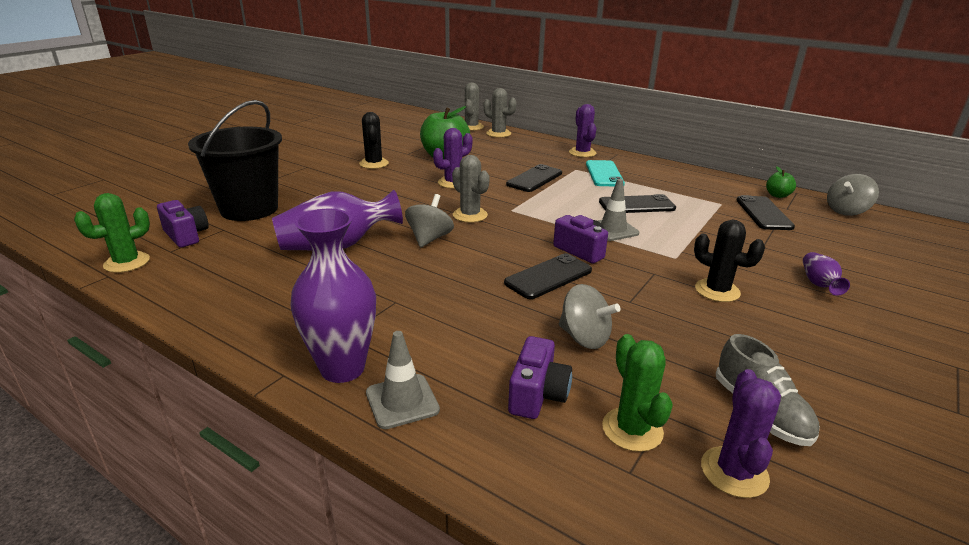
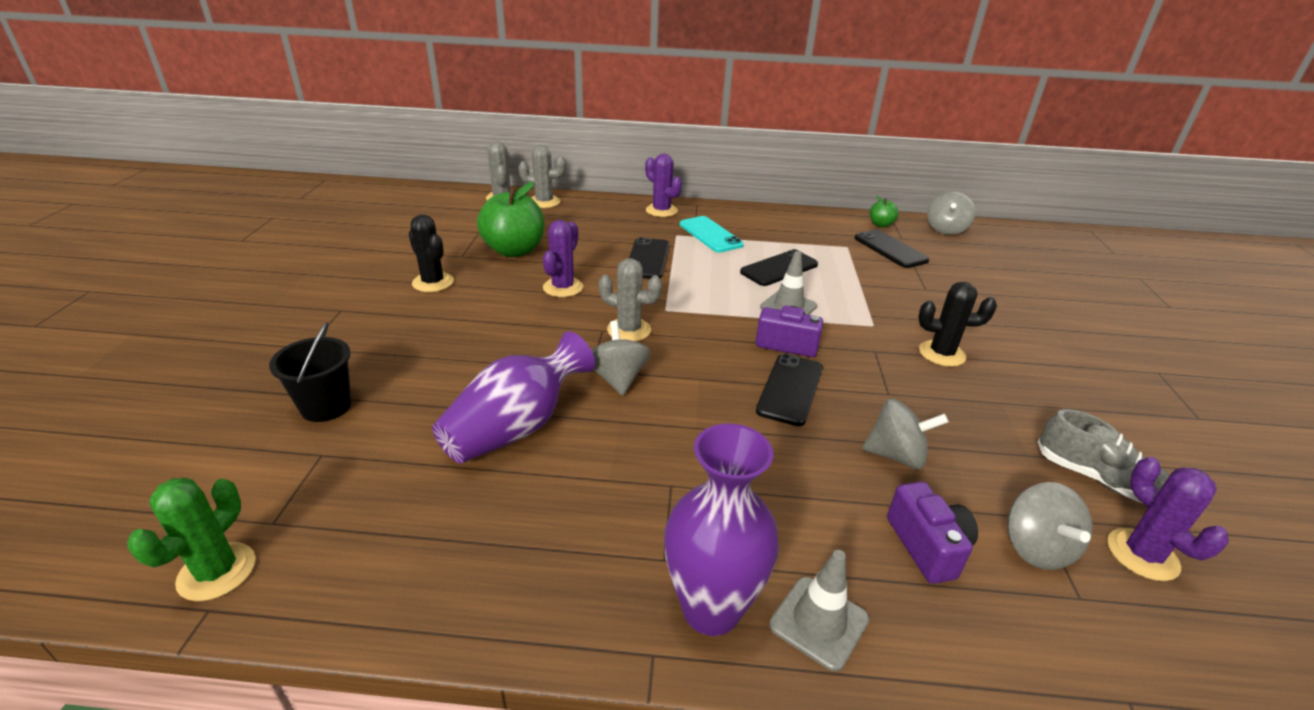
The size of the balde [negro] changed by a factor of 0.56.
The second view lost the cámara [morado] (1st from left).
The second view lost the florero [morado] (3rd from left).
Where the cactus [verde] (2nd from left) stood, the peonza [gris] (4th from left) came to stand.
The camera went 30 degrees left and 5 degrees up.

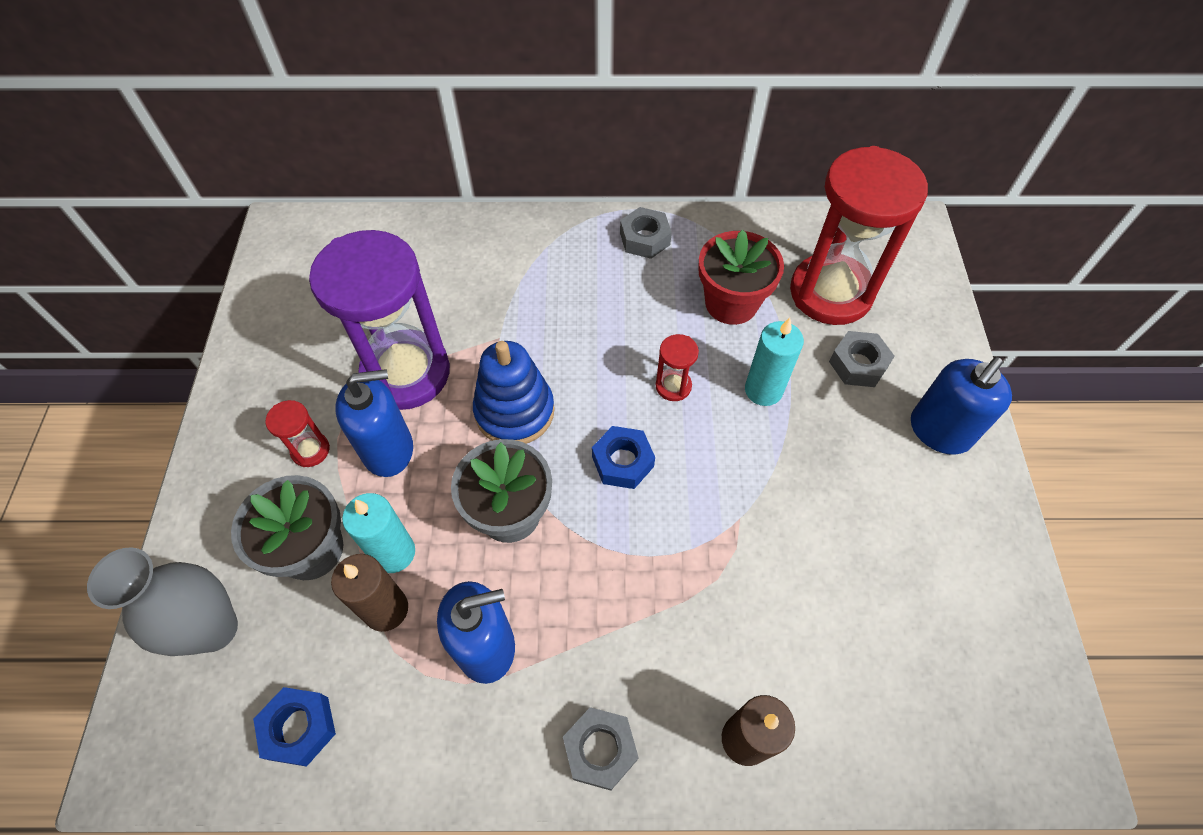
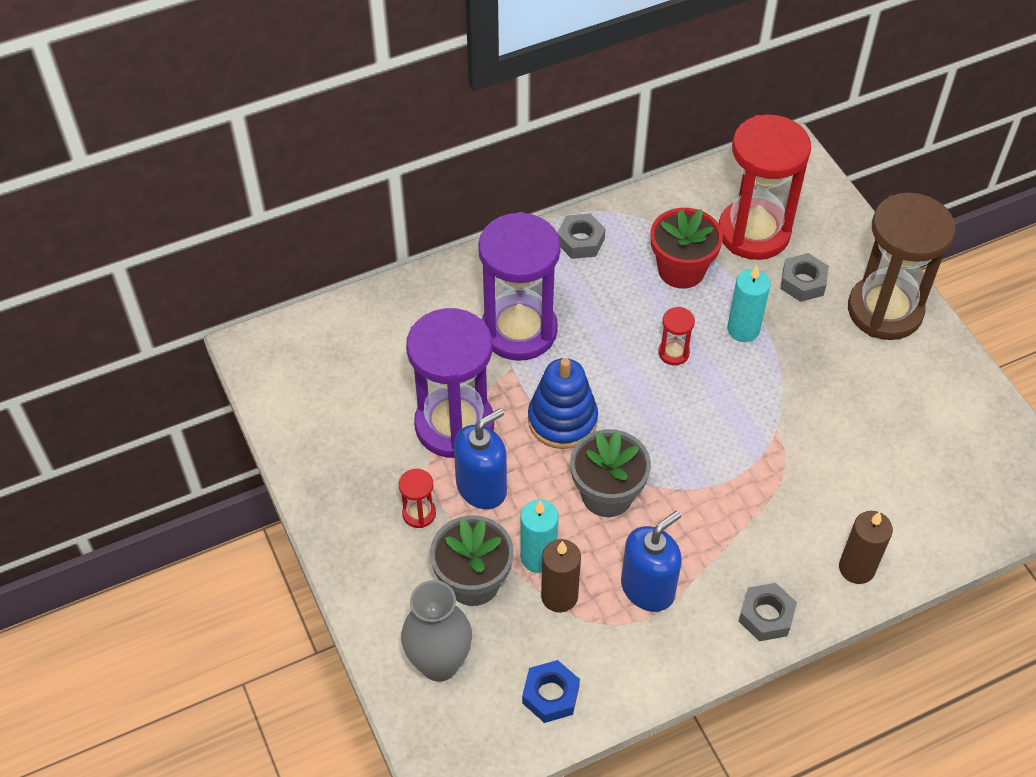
Where the dispensador de jabón [azul] (3rd from left) stood, the reloj de arena [marrón] came to stand.
The second view lost the tuerca [azul] (2nd from left).
The second view gained the reloj de arena [morado] (2nd from left).
The camera went 25 degrees left and 5 degrees down.

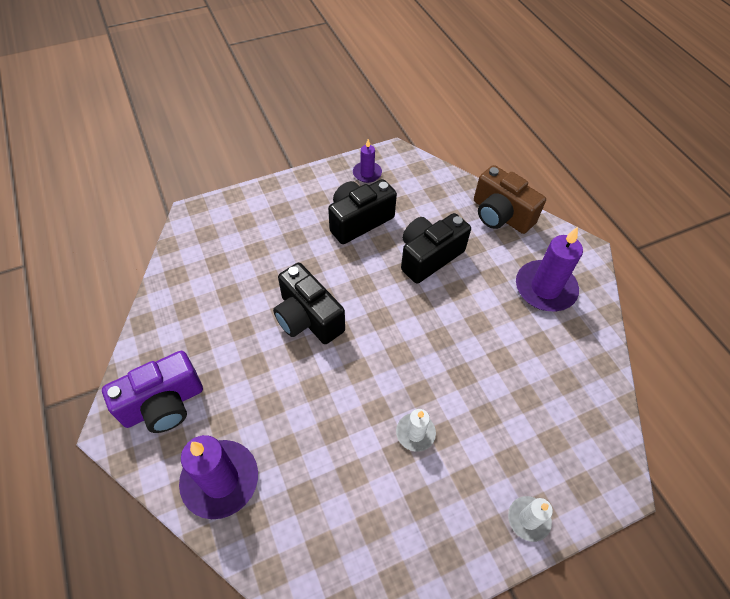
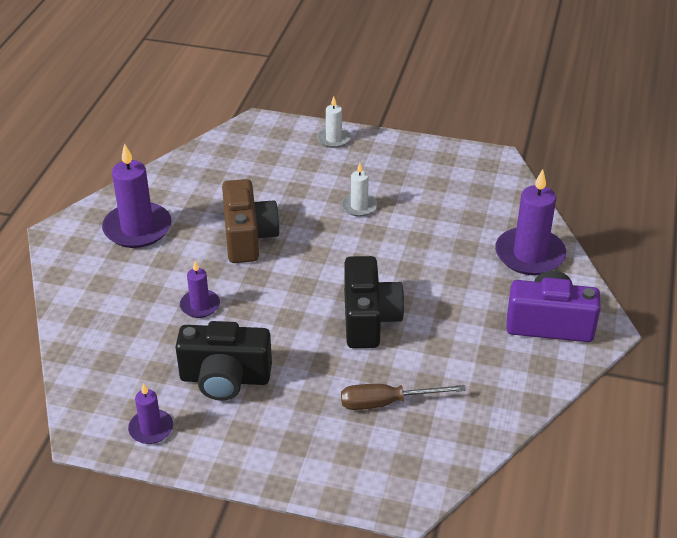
The cámara [marrón] ended up elsewhere.
Where the cámara [negro] (3rd from left) stood, the vela [morado] (3rd from left) came to stand.
The second view gained the destornillador [marrón].
The camera went 140 degrees left and 15 degrees down.

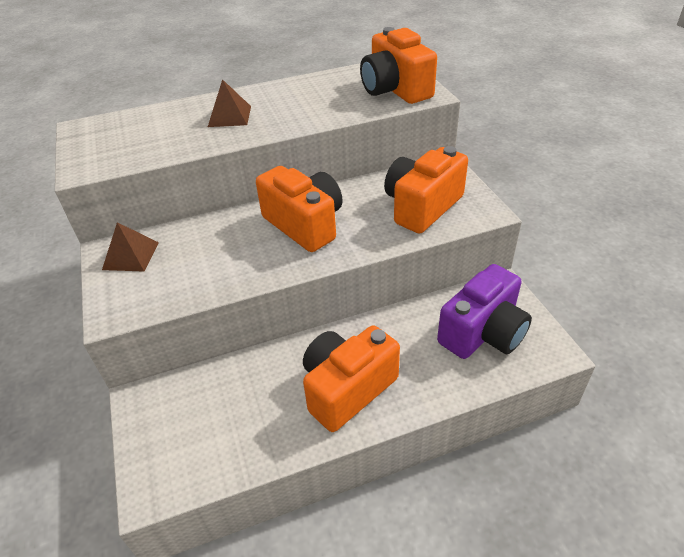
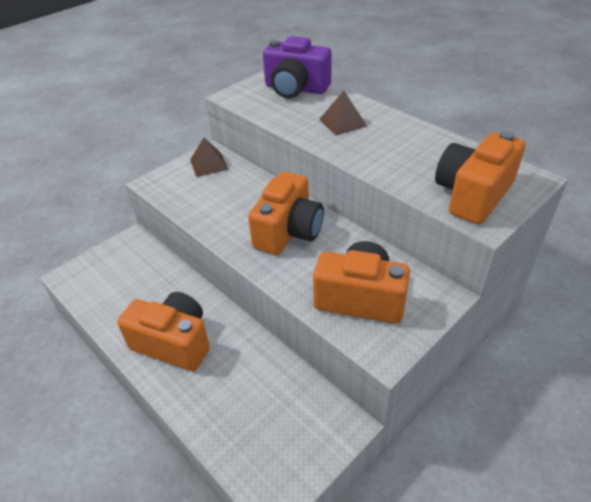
The cámara [morado] ended up elsewhere.
The camera went 65 degrees right and 0 degrees up.

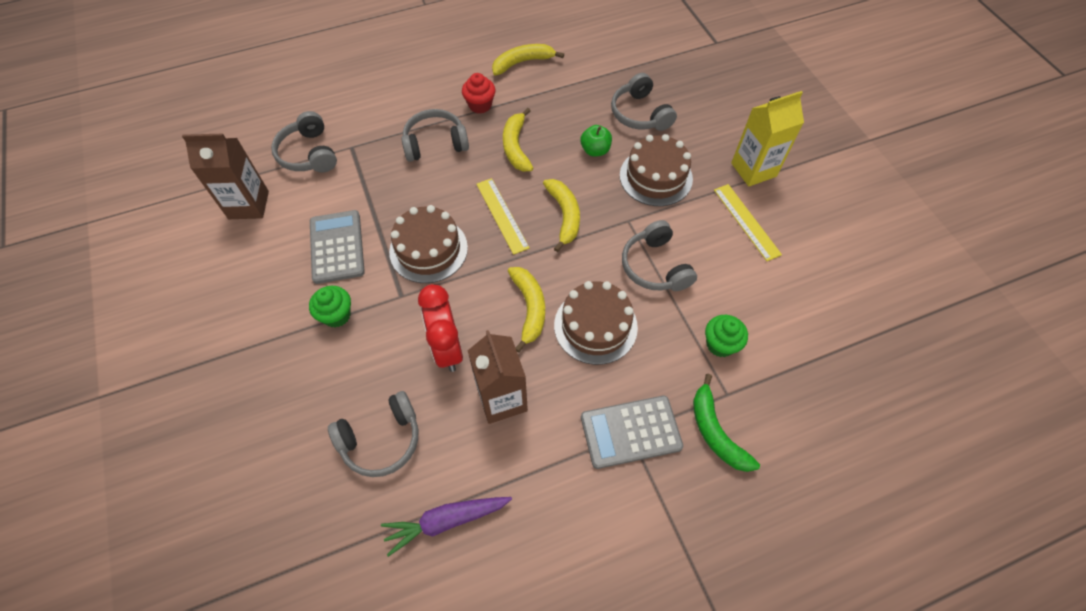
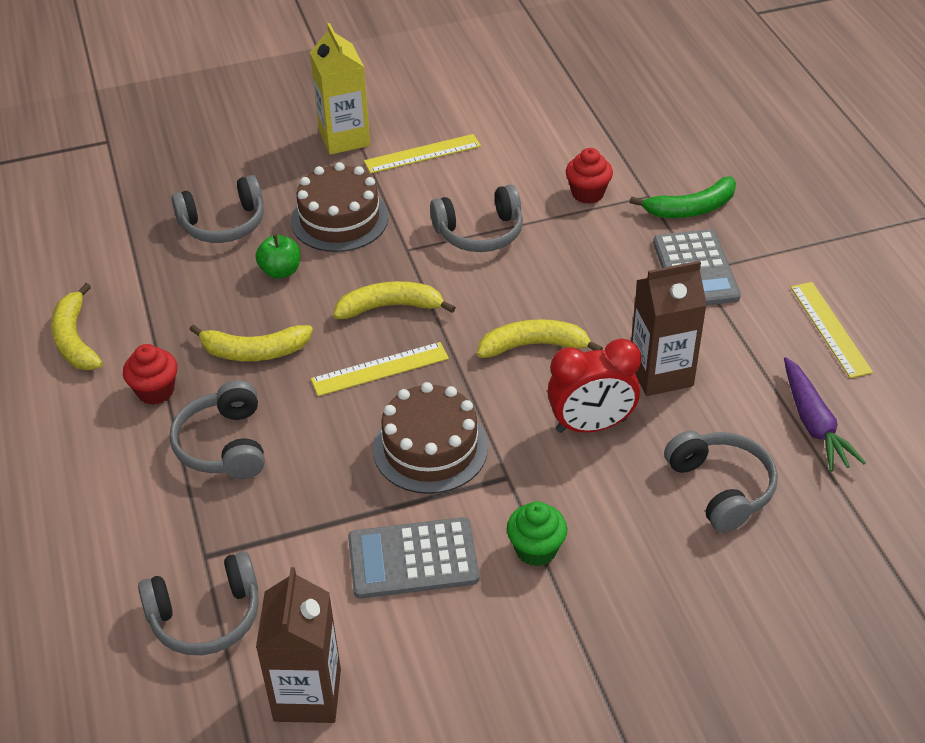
The second view lost the tarta [marrón] (2nd from left).
What was the magdalena [verde] (2nd from left) turned into the magdalena [rojo] (2nd from left).
The second view gained the regla [amarillo] (3rd from left).
The camera went 85 degrees left and 15 degrees down.

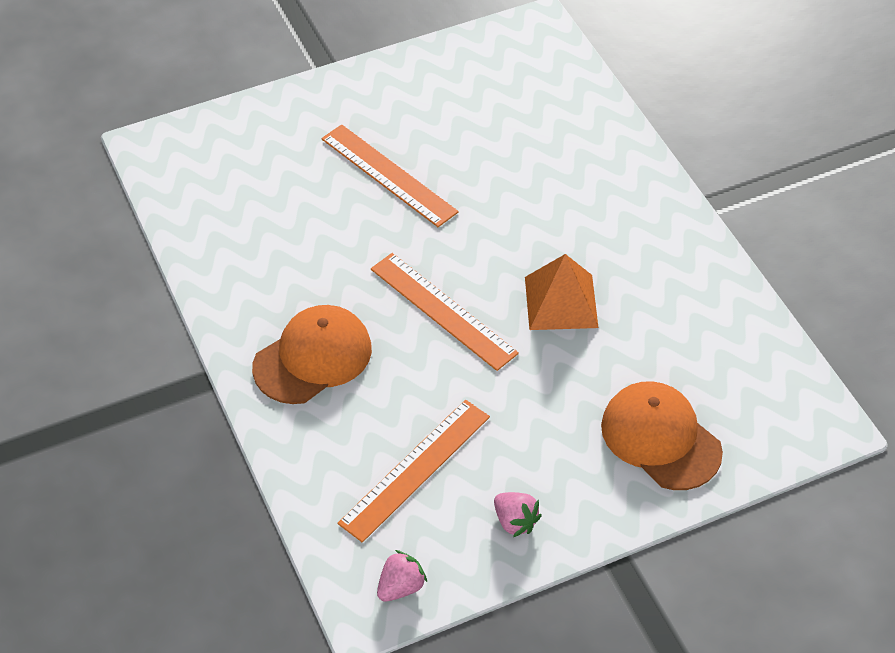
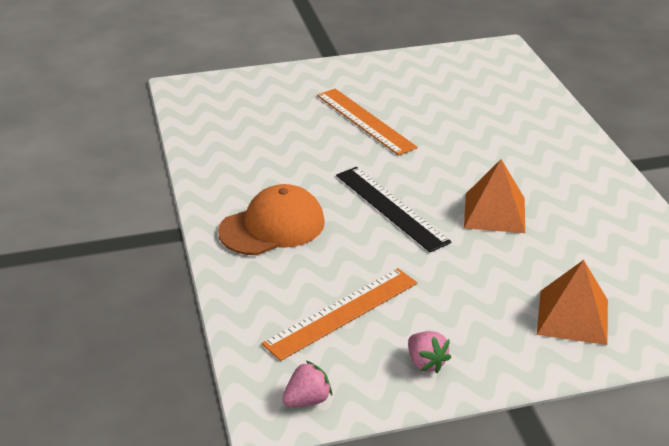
What was the regla [naranja] (3rd from left) turned into the regla [negro].
Where the gorra [naranja] (2nd from left) stood, the pirámide [naranja] (2nd from left) came to stand.
The camera went 10 degrees right and 15 degrees down.

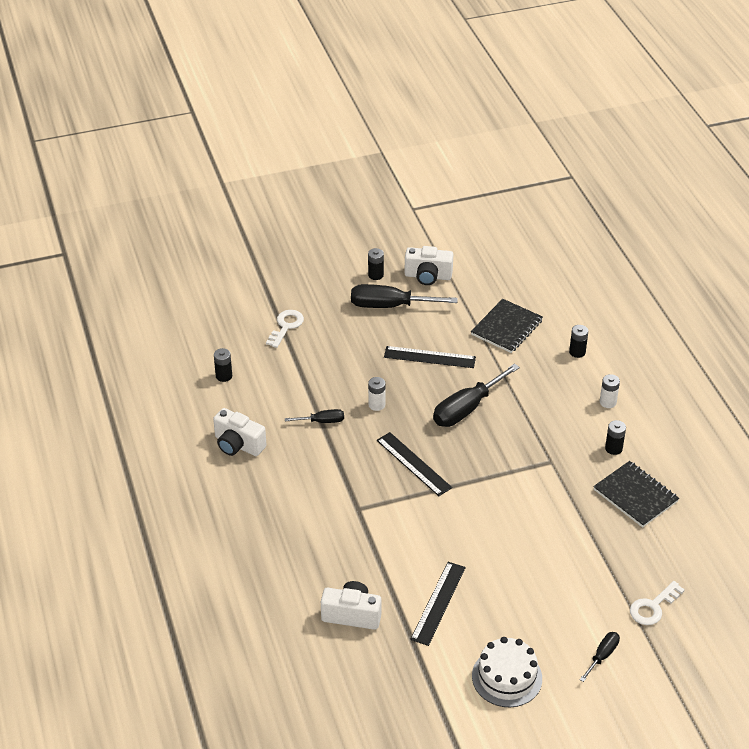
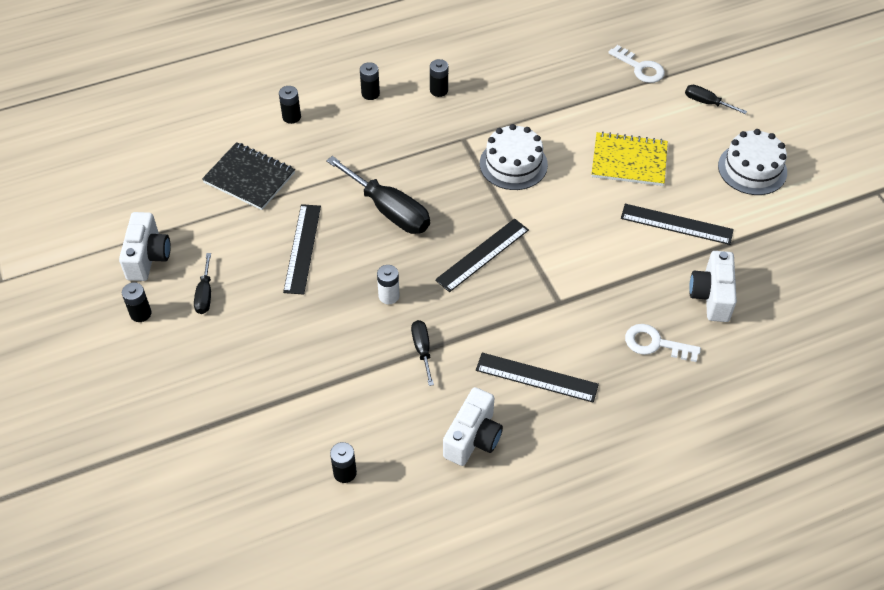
The size of the destornillador [negro] (2nd from left in the first image) changed by a factor of 0.52.
The llave [blanco] (1st from left in the first image) ended up elsewhere.
What was the pila [blanco] (2nd from left) turned into the pila [negro] (4th from left).
The second view lost the cuaderno [negro] (2nd from left).
The second view gained the tarta [blanco] (1st from left).
The second view gained the cuaderno [amarillo].
The second view gained the regla [negro] (3rd from left).
The camera went 95 degrees left and 10 degrees up.

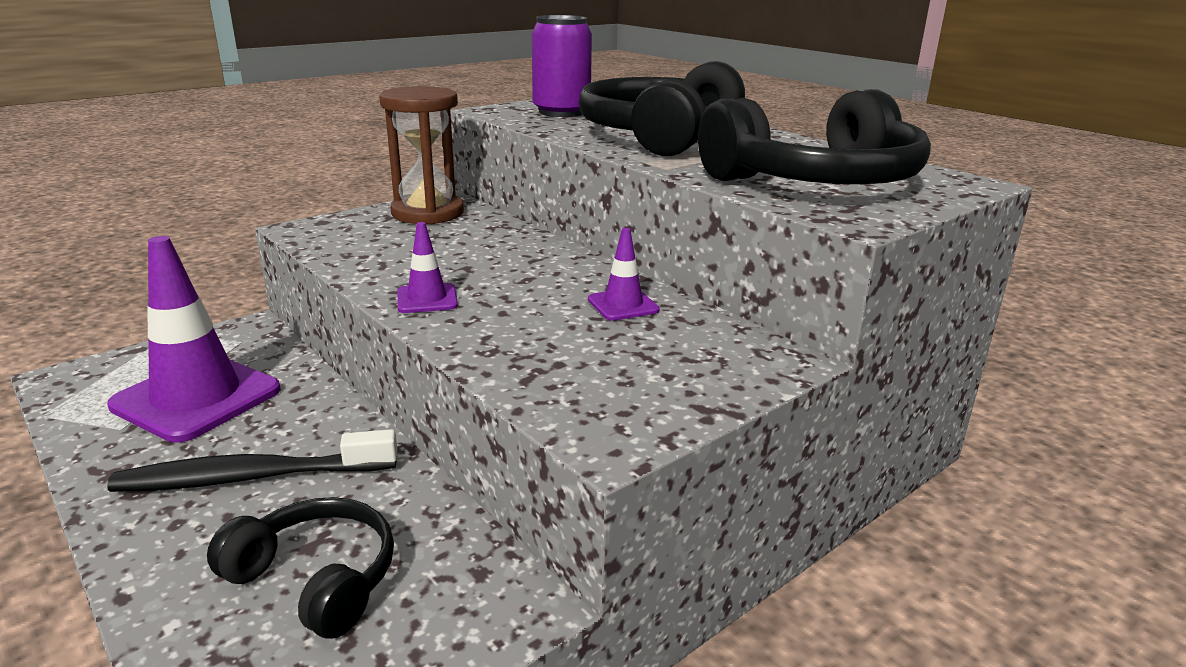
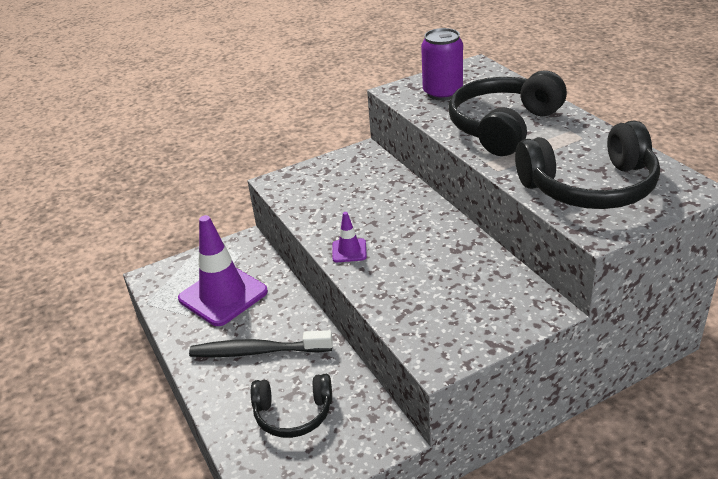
The second view lost the reloj de arena [marrón].
The second view lost the cono de tráfico [morado] (3rd from left).
The auriculares [negro] (1st from left) ended up facing another way, 135 degrees clockwise from before.
The camera went 15 degrees right and 10 degrees up.

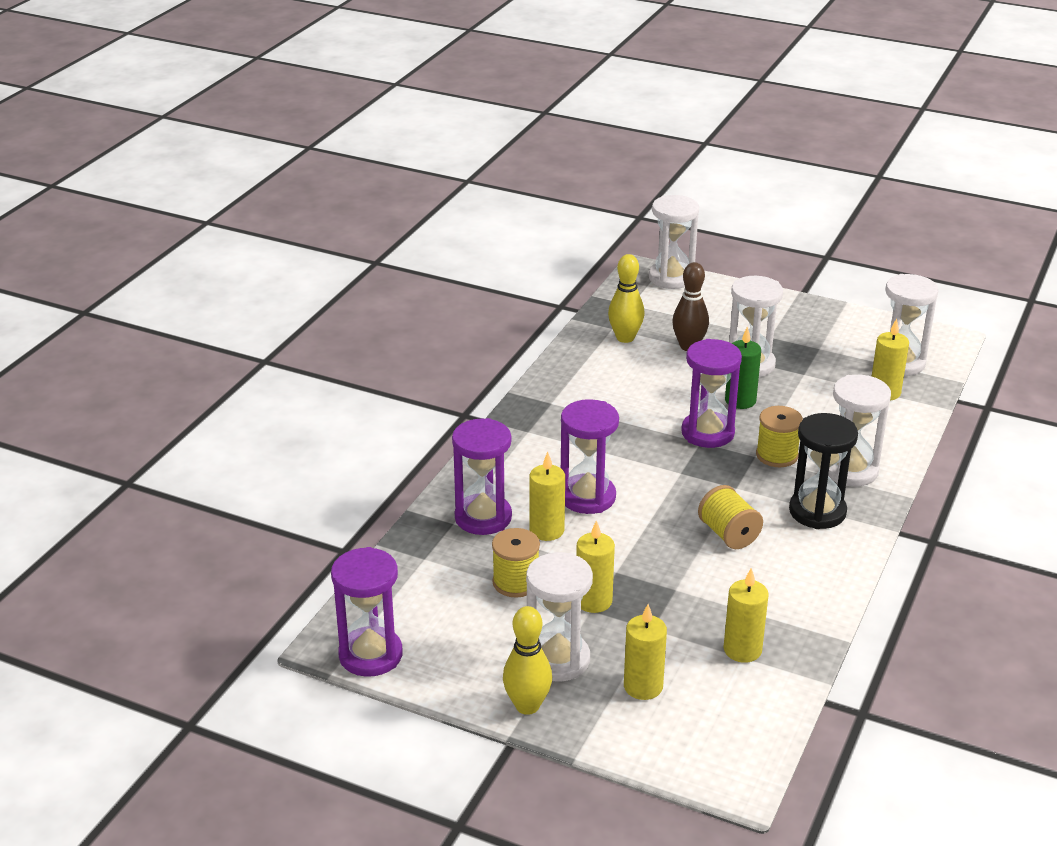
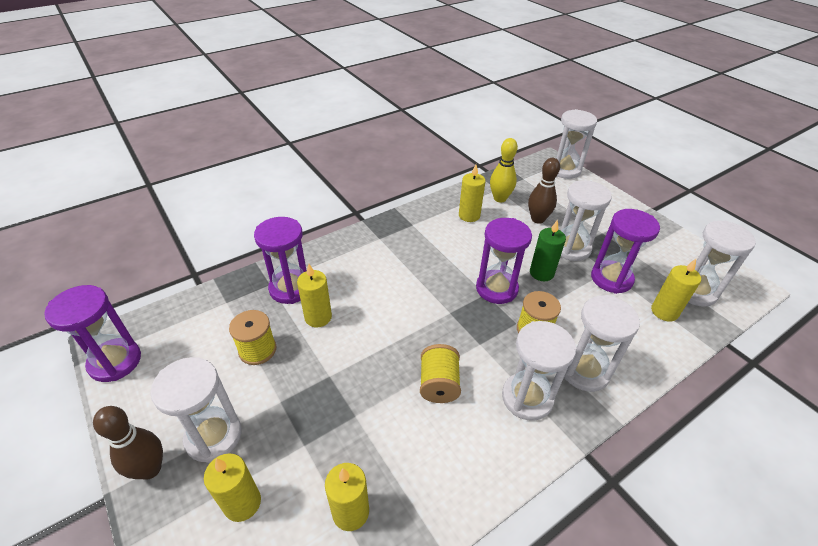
The reloj de arena [morado] (3rd from left in the first image) ended up elsewhere.
What was the reloj de arena [negro] turned into the reloj de arena [blanco] (2nd from left).
The vela [amarillo] (2nd from left in the first image) ended up elsewhere.
What was the bolo [amarillo] (1st from left) turned into the bolo [marrón] (1st from left).
The camera went 30 degrees right and 10 degrees up.

